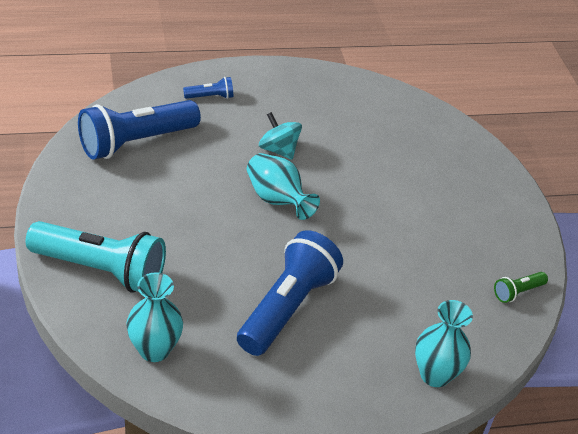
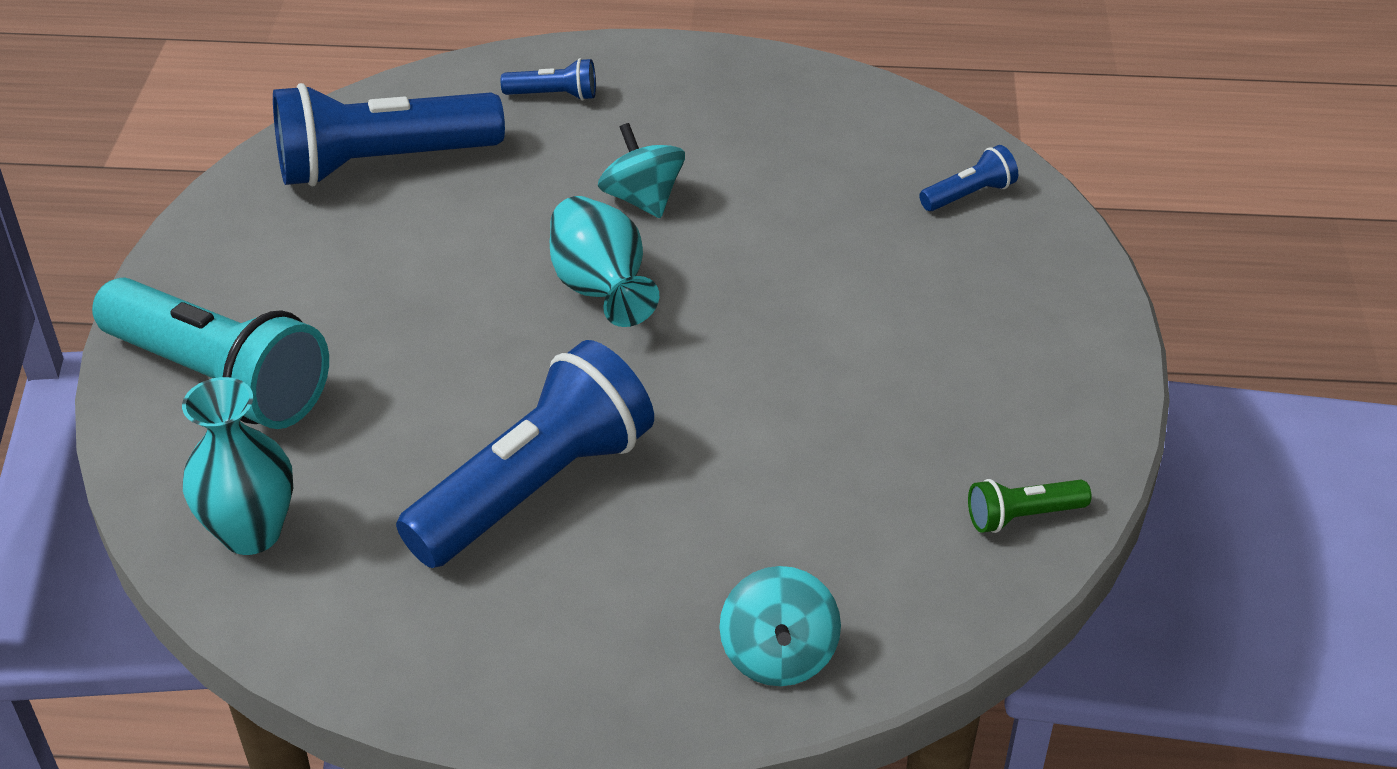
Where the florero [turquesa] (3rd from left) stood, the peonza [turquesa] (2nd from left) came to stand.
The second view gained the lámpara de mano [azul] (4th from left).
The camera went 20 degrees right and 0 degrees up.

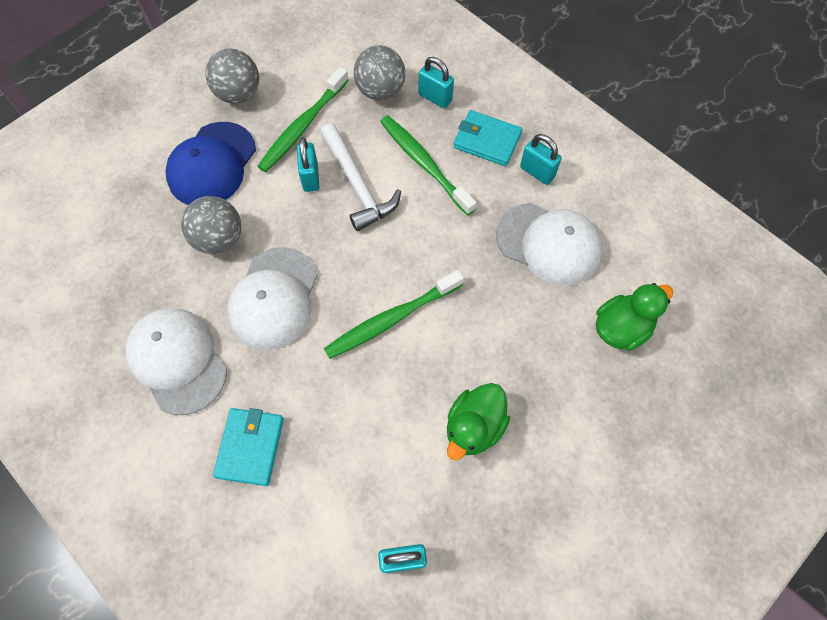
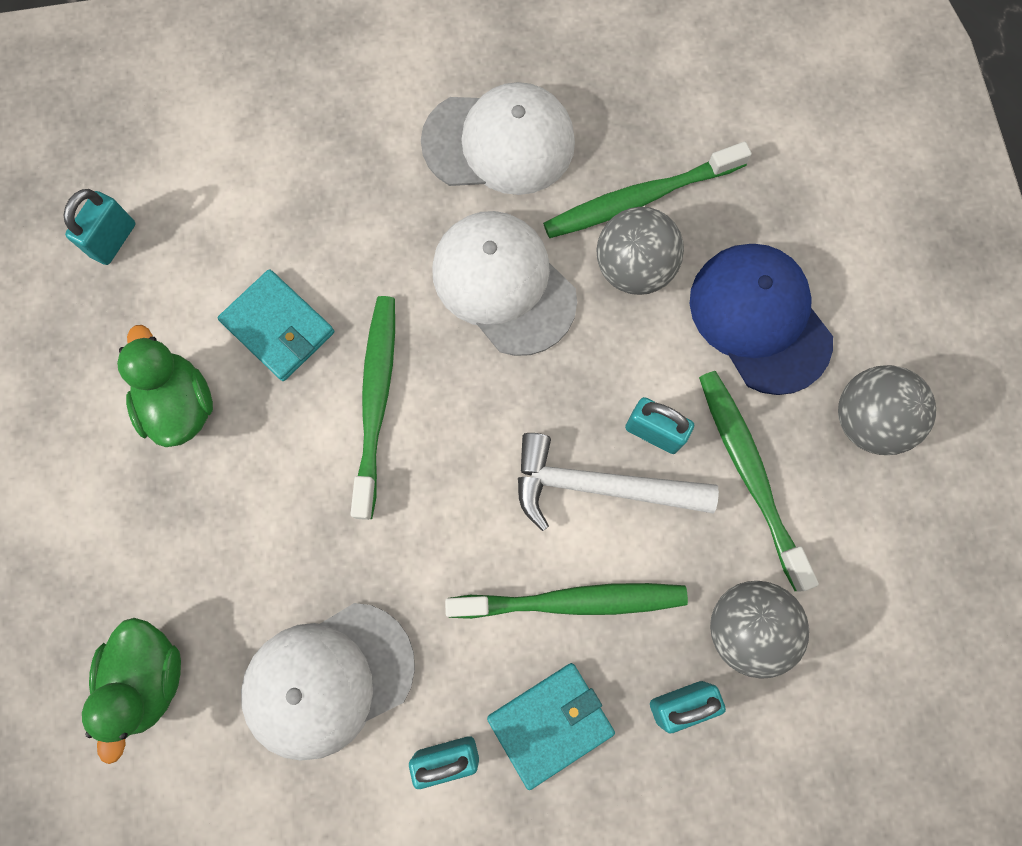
The cartera [turquesa] (1st from left) ended up elsewhere.
The second view gained the cepillo de dientes [verde] (3rd from left).
The camera went 125 degrees right and 10 degrees up.

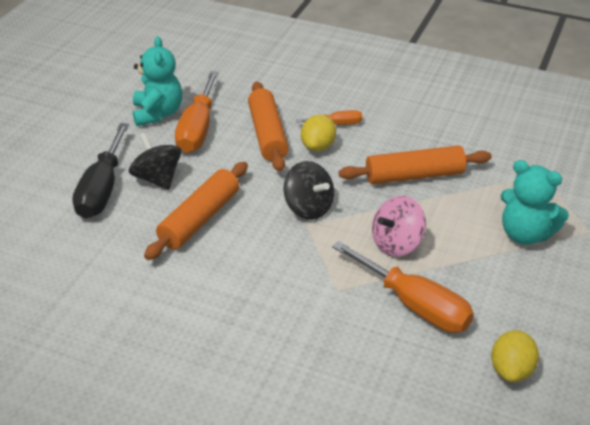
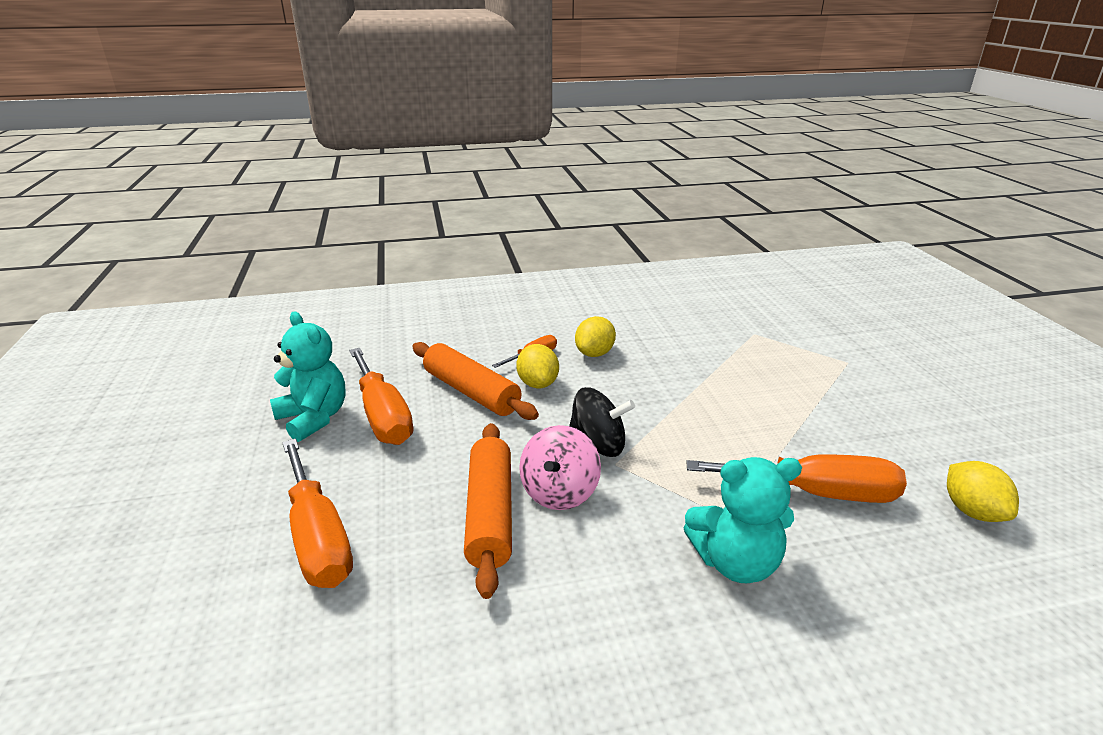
What was the destornillador [negro] turned into the destornillador [naranja] (1st from left).
The second view lost the peonza [negro] (1st from left).
The second view lost the rodillo [naranja] (3rd from left).
The osito [turquesa] (2nd from left) ended up elsewhere.
The peonza [rosa] ended up elsewhere.
The second view gained the limón [amarillo] (2nd from left).
The camera went 35 degrees left and 10 degrees down.

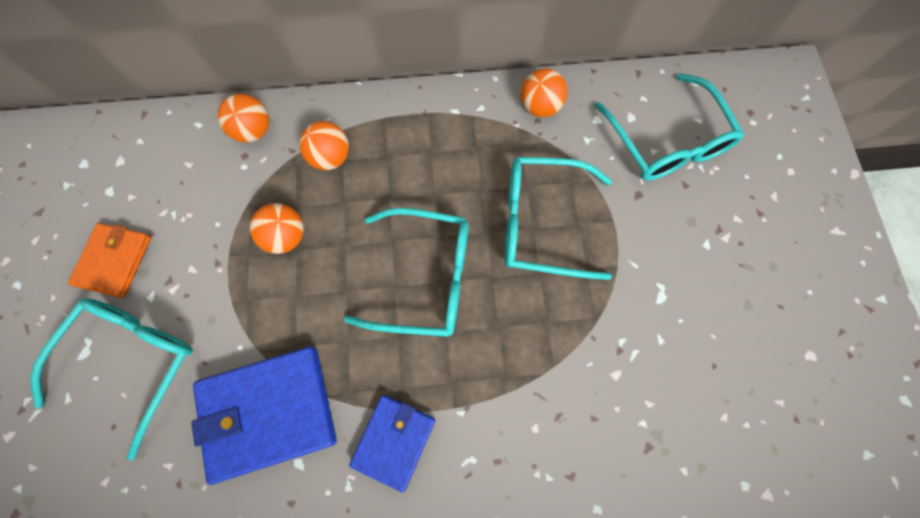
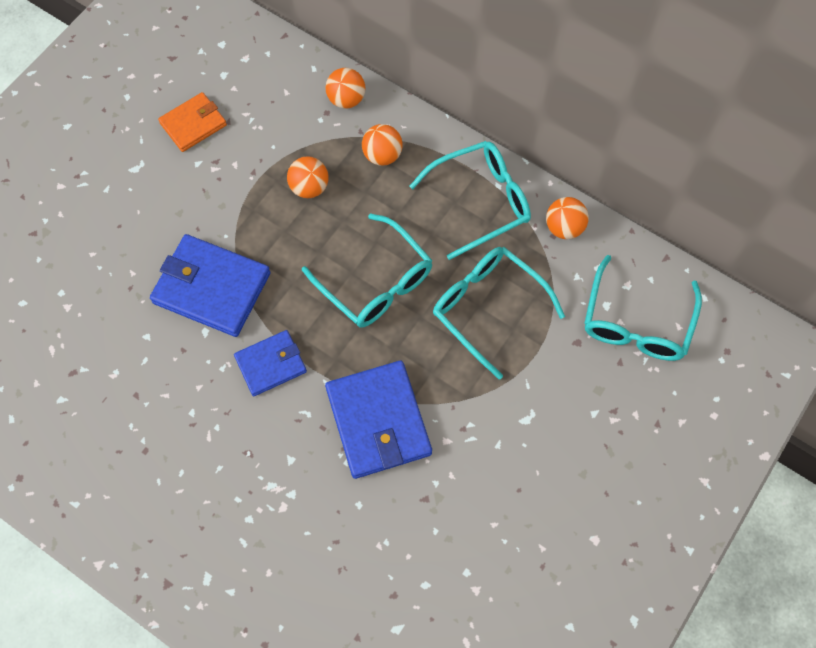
The gafas [turquesa] (1st from left in the first image) ended up elsewhere.
The second view gained the cartera [azul] (3rd from left).
The camera went 40 degrees right and 5 degrees down.

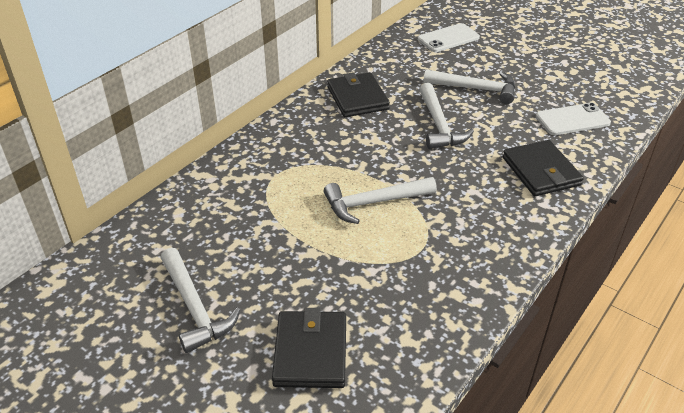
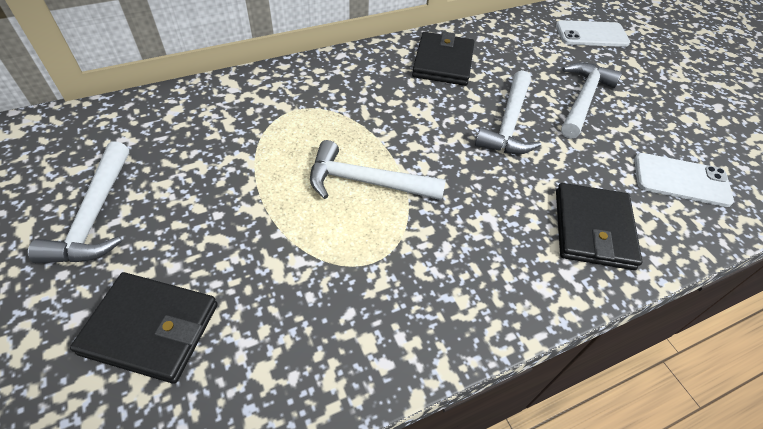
The martillo [blanco] (4th from left) ended up facing another way, 105 degrees counterclockwise from before.
The cartera [negro] (1st from left) ended up facing another way, 75 degrees clockwise from before.
The camera went 25 degrees right and 10 degrees up.

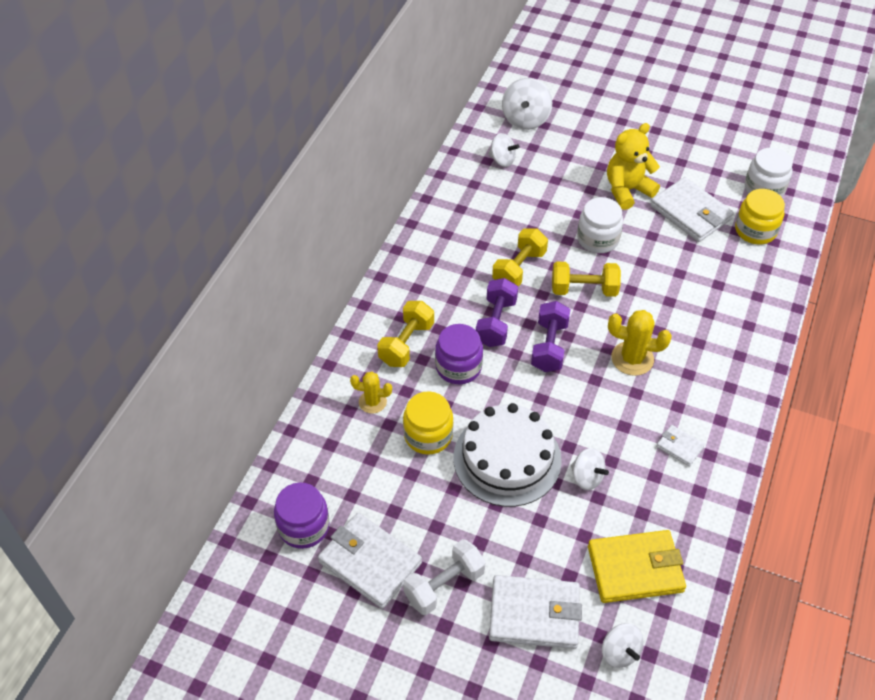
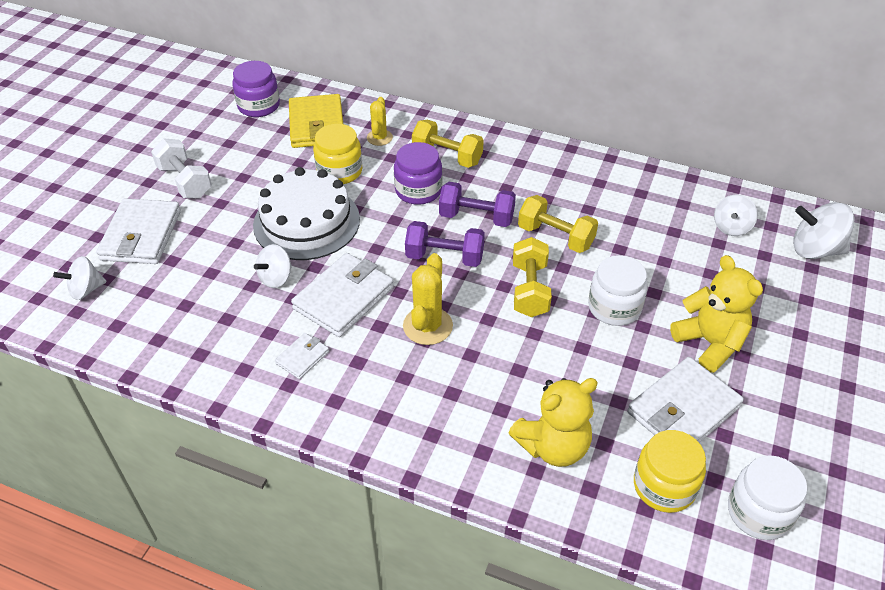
The cartera [blanco] (1st from left in the first image) ended up elsewhere.
The cartera [amarillo] ended up elsewhere.
The second view gained the osito [amarillo] (1st from left).
The camera went 90 degrees right and 5 degrees down.

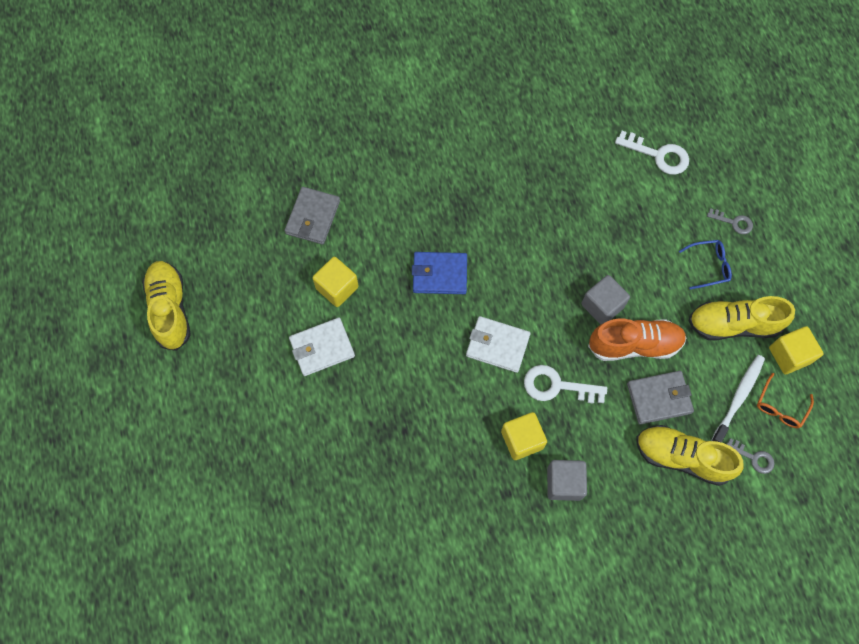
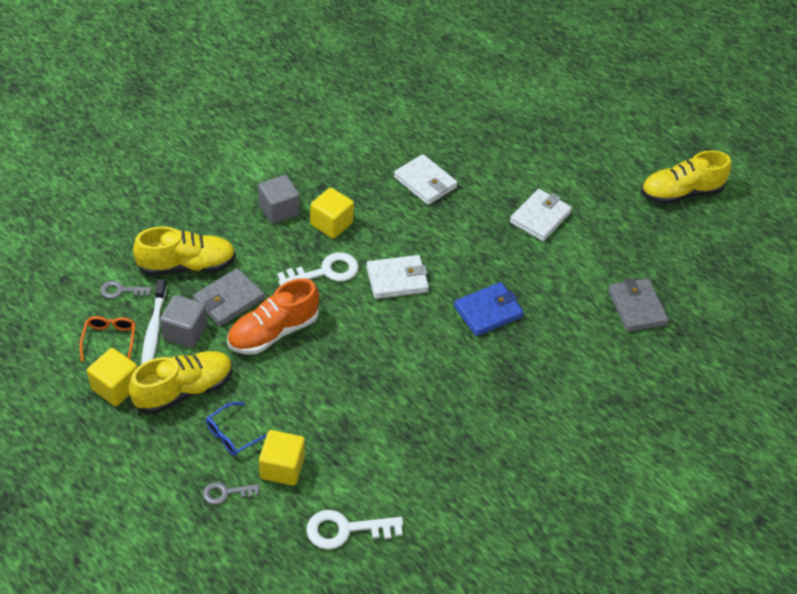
The cubo [amarillo] (1st from left in the first image) ended up elsewhere.
The zapato [amarillo] (1st from left in the first image) ended up facing another way, 120 degrees clockwise from before.
The cubo [gris] (2nd from left in the first image) ended up elsewhere.
The second view gained the cartera [blanco] (2nd from left).
The camera went 145 degrees right and 20 degrees down.

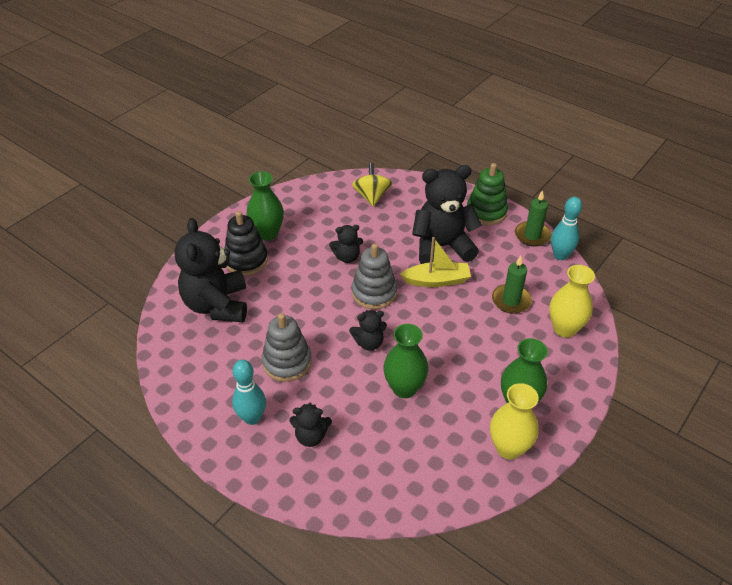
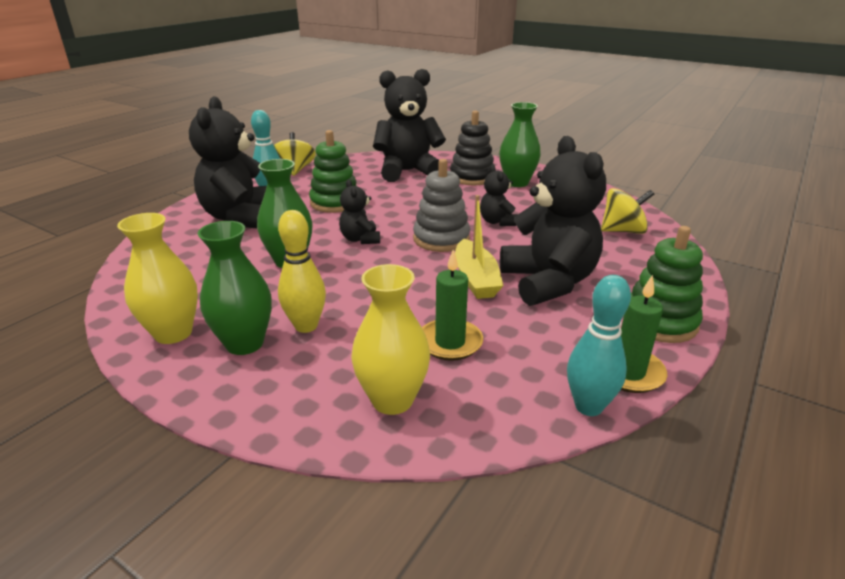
What was the juguete apilable [gris] (1st from left) turned into the juguete apilable [verde] (1st from left).
The size of the osito [negro] (2nd from left in the first image) changed by a factor of 2.04.
The second view gained the peonza [amarillo] (1st from left).
The second view gained the bolo [amarillo].
The camera went 85 degrees right and 15 degrees down.

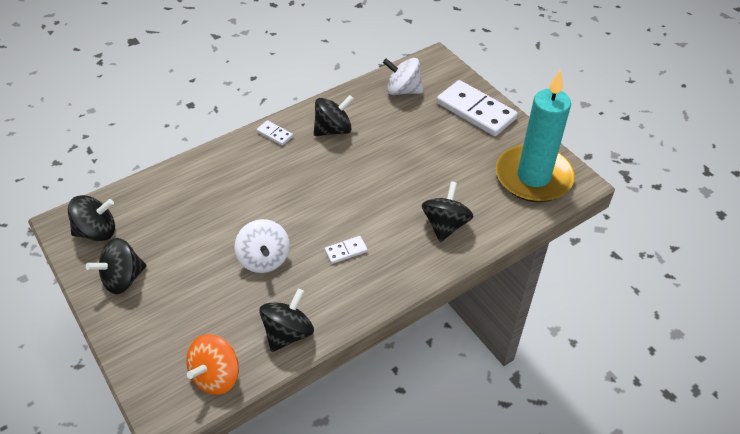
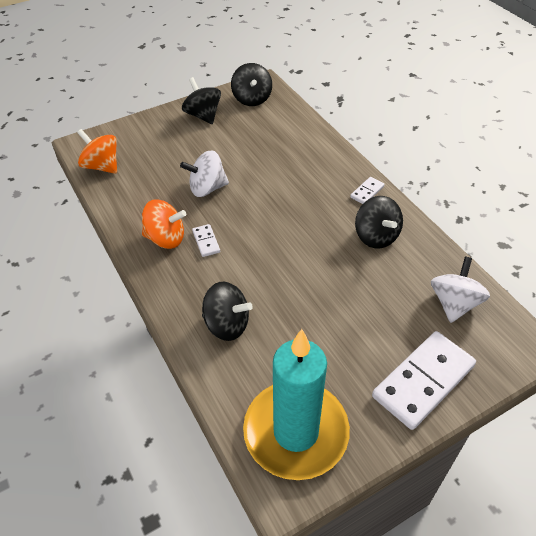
The second view lost the peonza [negro] (3rd from left).
The second view gained the peonza [naranja] (2nd from left).
The camera went 95 degrees right and 0 degrees up.

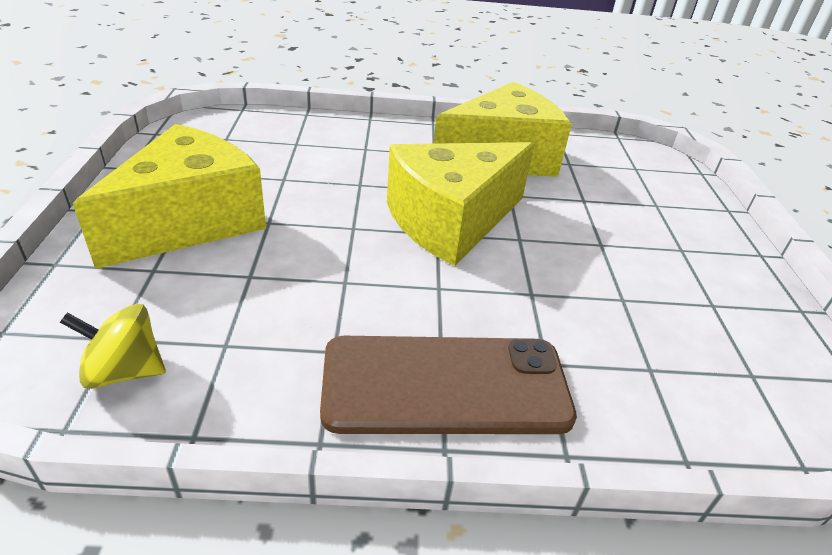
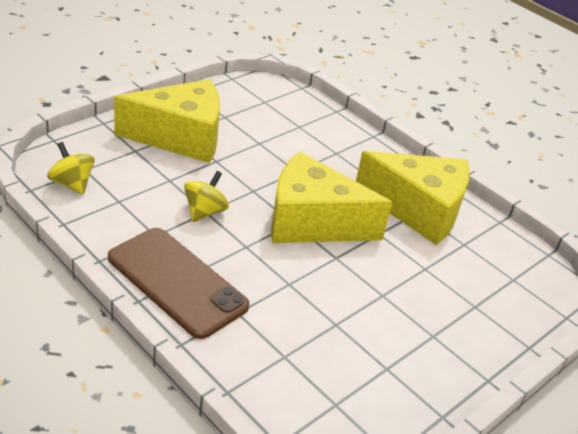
The second view gained the peonza [amarillo] (2nd from left).
The camera went 45 degrees right and 0 degrees up.

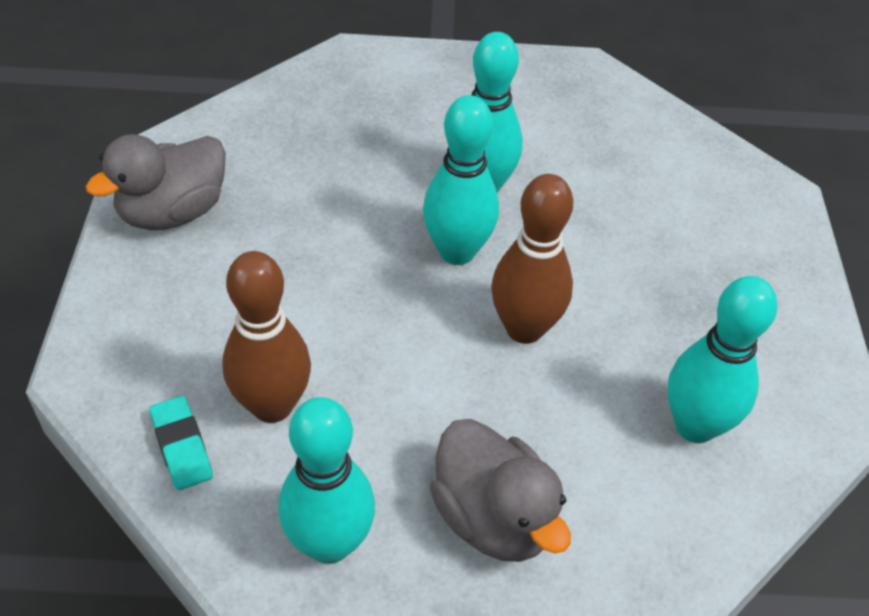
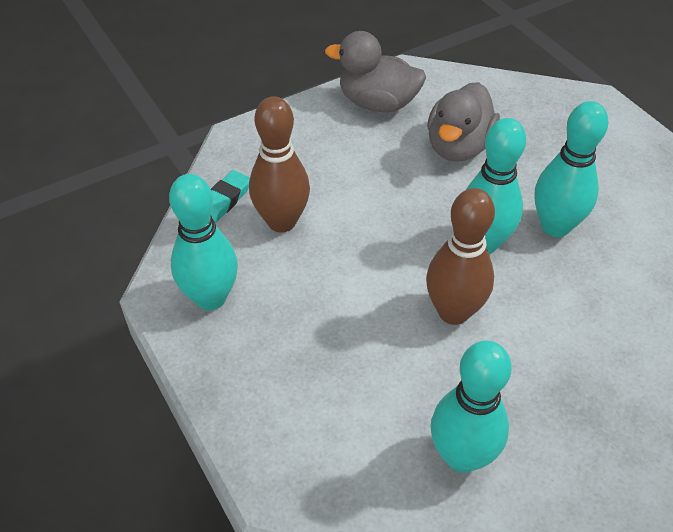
The pato [gris] (2nd from left) ended up elsewhere.
The camera went 60 degrees right and 0 degrees up.

